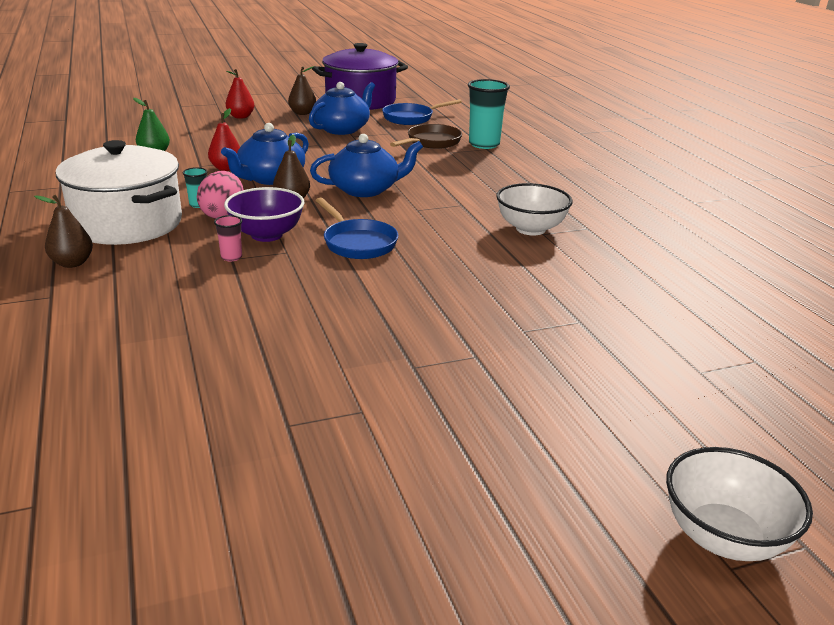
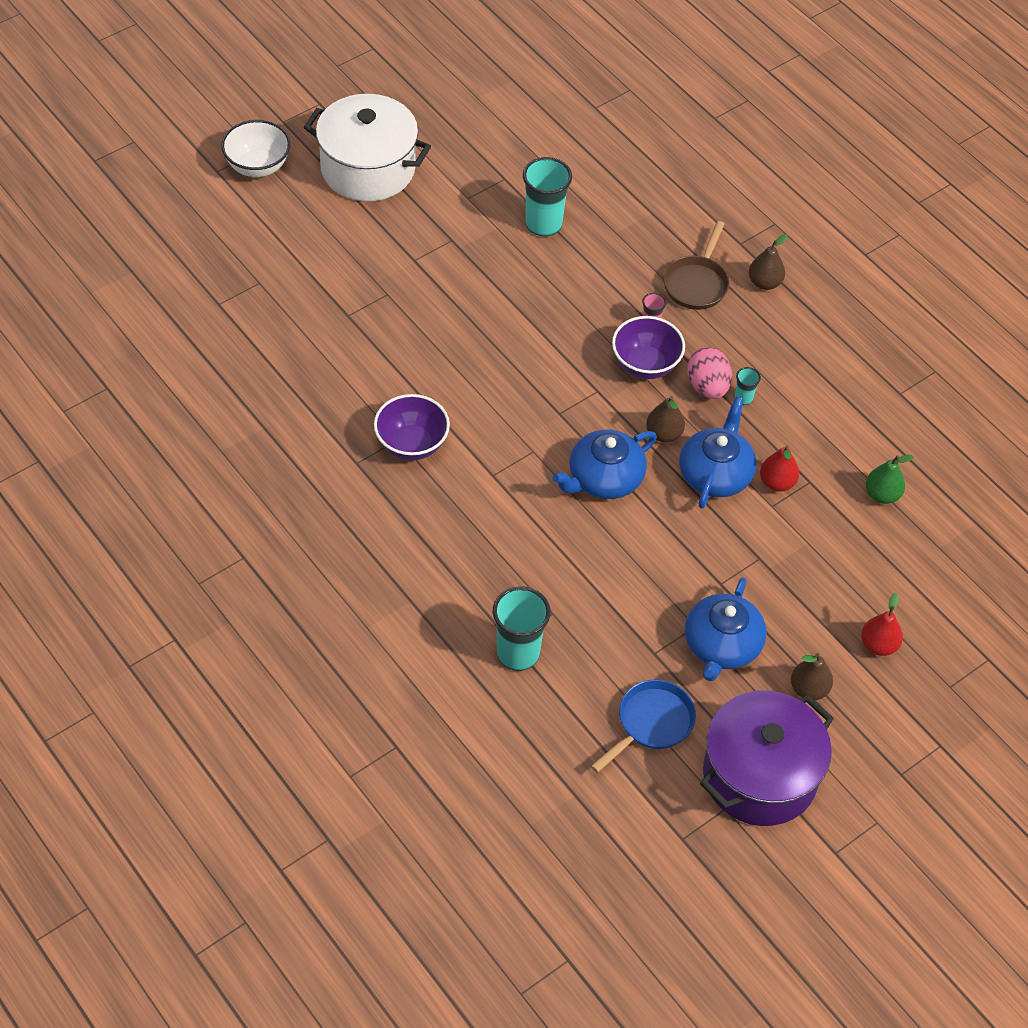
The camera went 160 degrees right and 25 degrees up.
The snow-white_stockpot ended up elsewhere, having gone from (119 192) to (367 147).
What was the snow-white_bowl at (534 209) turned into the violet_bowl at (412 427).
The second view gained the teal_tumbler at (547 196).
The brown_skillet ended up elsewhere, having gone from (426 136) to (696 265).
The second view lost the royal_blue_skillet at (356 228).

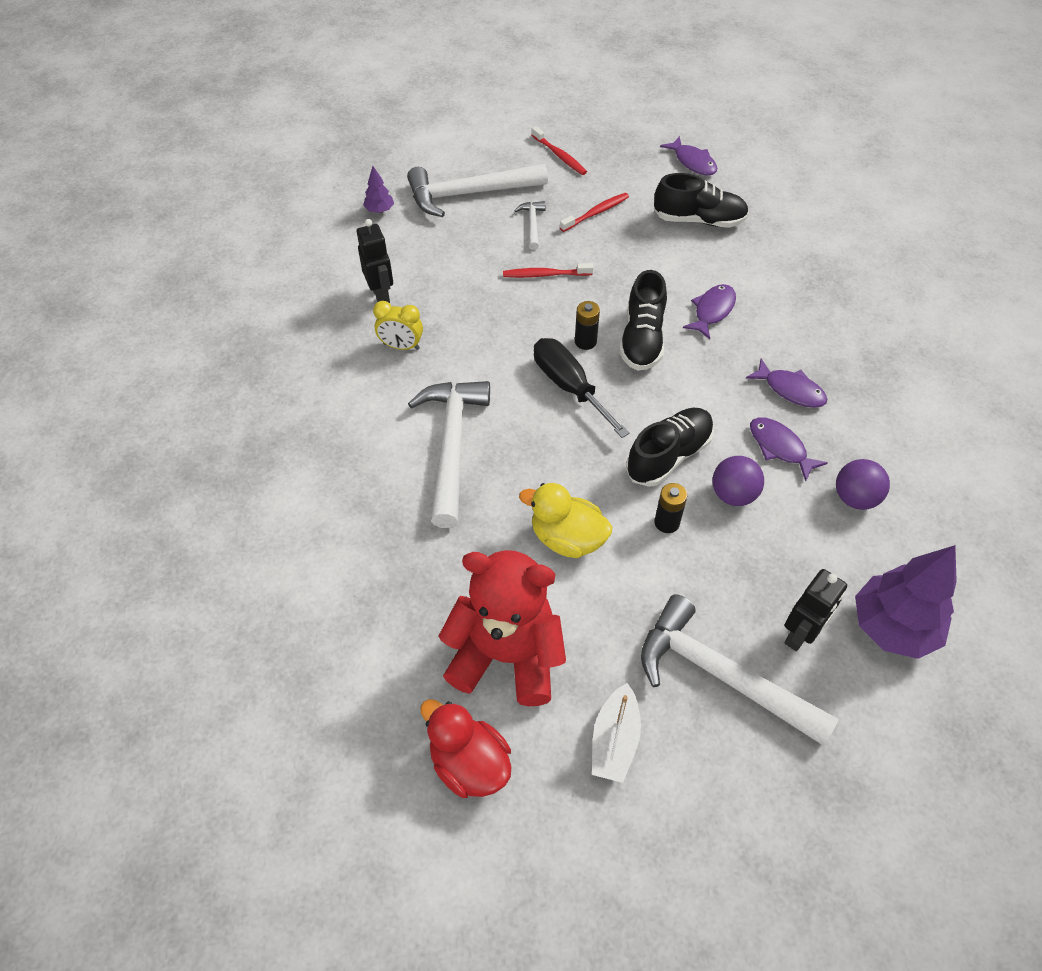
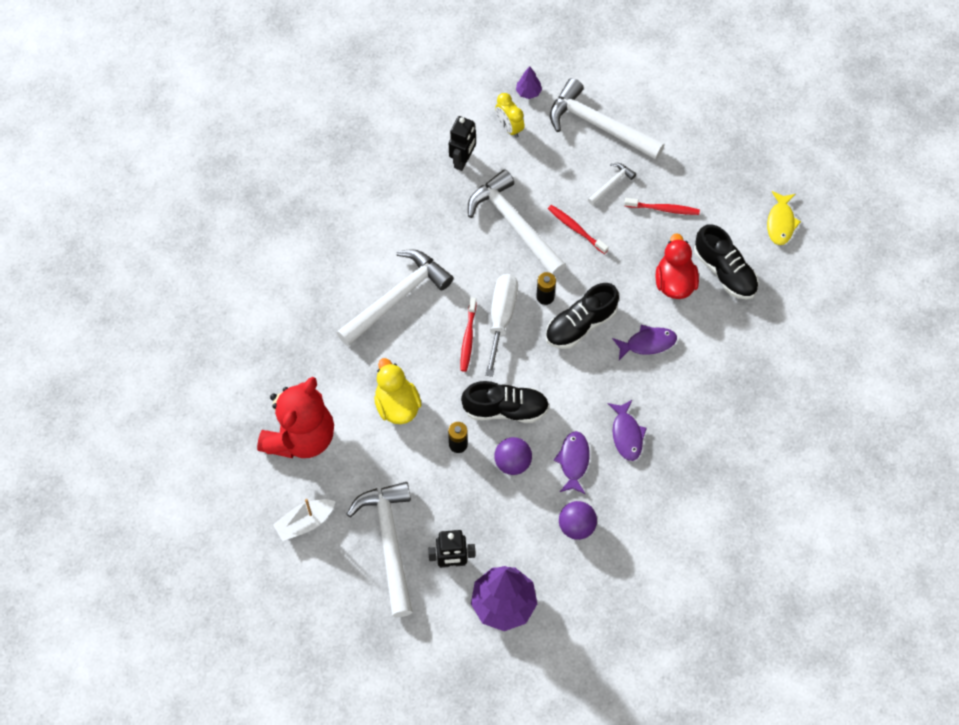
The camera went 45 degrees right and 10 degrees up.
The crimson_teddy_bear at (502 628) ended up facing another way, 60 degrees clockwise from before.
The crimson_tooth_brush ended up elsewhere, having gone from (559 150) to (468 335).
The second view gained the snow-white_carpenter's_hammer at (517 222).
What was the ebony_flat_screwdriver at (582 388) turned into the snow-white_flat_screwdriver at (501 325).
The bright_yellow_clock ended up elsewhere, having gone from (398 325) to (509 115).
The crimson_rubber_duck ended up elsewhere, having gone from (465 748) to (677 266).
What was the violet_fish at (688 156) turned into the bright_yellow_fish at (784 218).

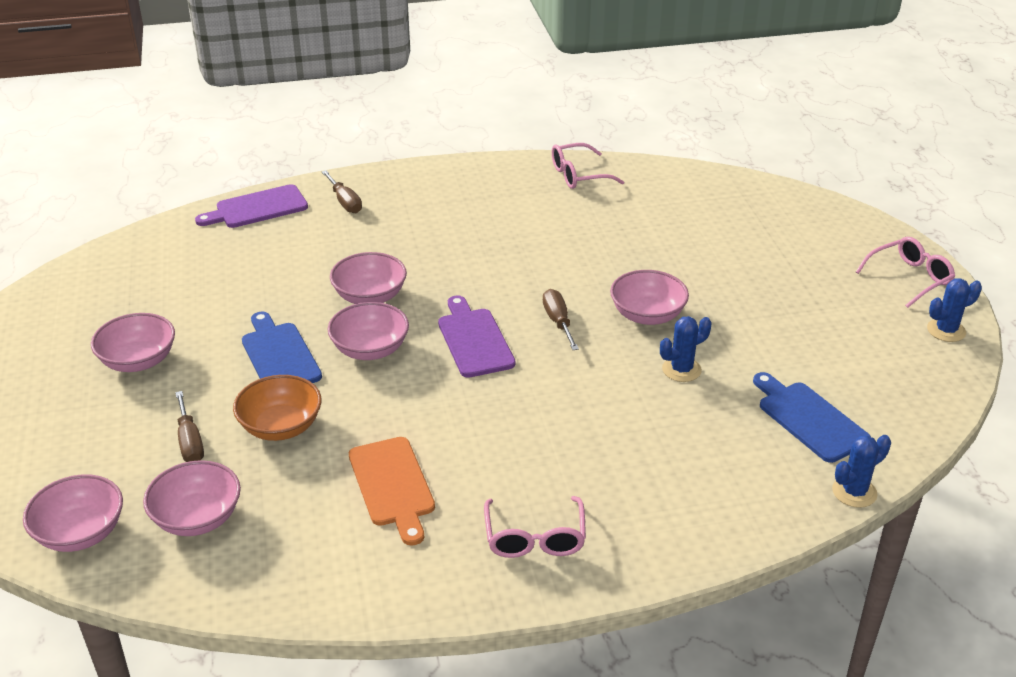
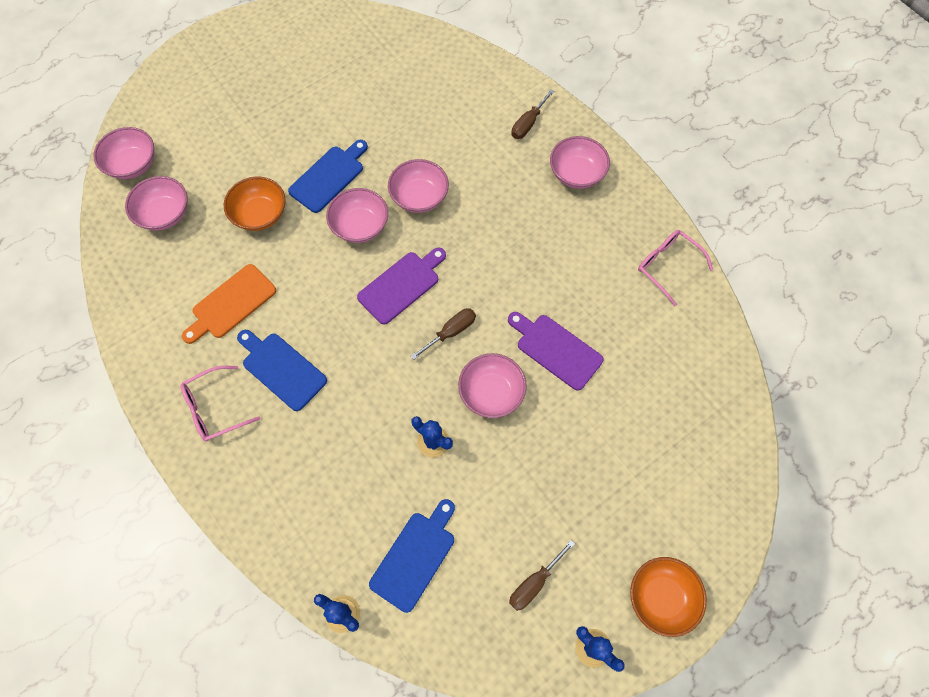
The camera went 65 degrees right and 30 degrees up.
The second view gained the royal_blue_cutting_board at (282 370).
The violet_cutting_board ended up elsewhere, having gone from (251 206) to (556 351).
The brown_flat_screwdriver ended up elsewhere, having gone from (189 426) to (542 575).
The rosy_bowl ended up elsewhere, having gone from (133 342) to (580 162).
Where the rosy_eyeglasses stood at (905 272), the orange-coloured_bowl came to stand at (668 597).

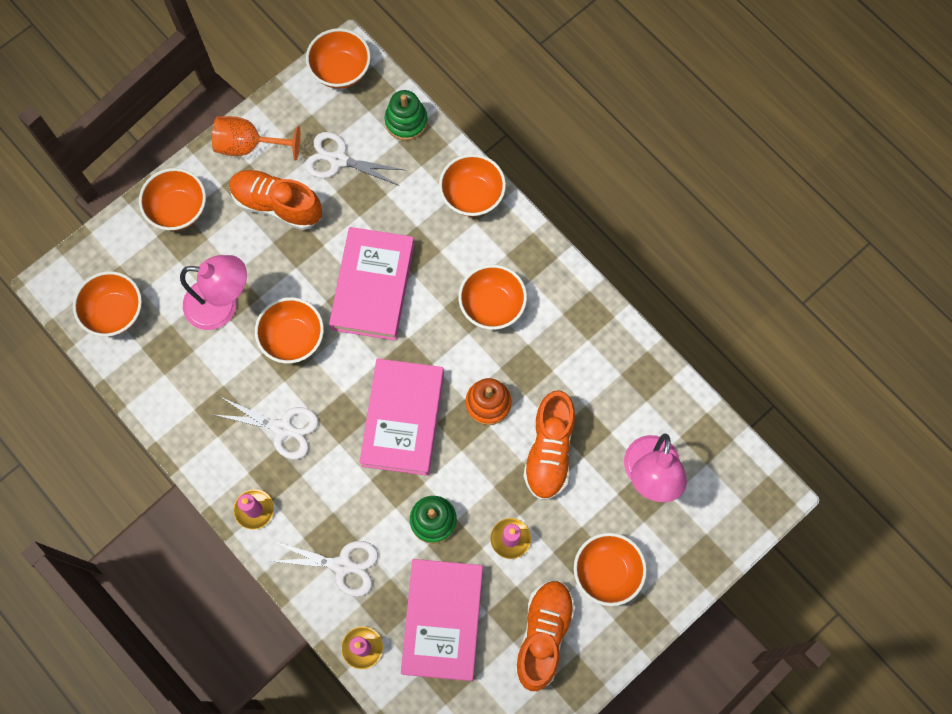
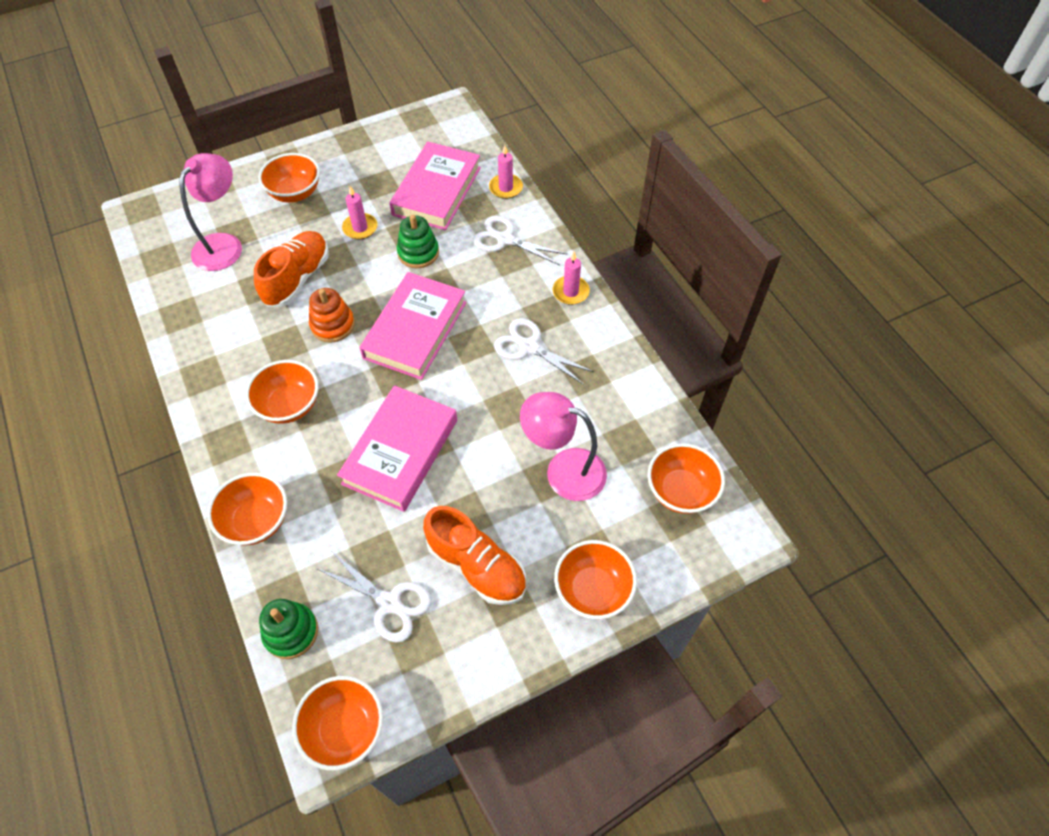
The camera went 165 degrees left and 15 degrees down.
The second view lost the orange-coloured_goblet at (256 138).
The second view lost the orange-coloured_bowl at (289 330).
The second view lost the orange-coloured_shoe at (544 636).

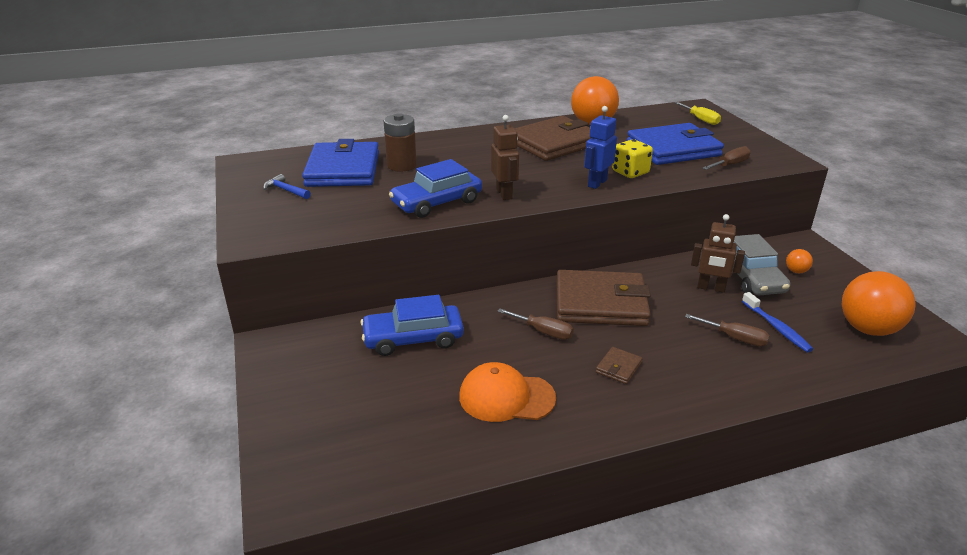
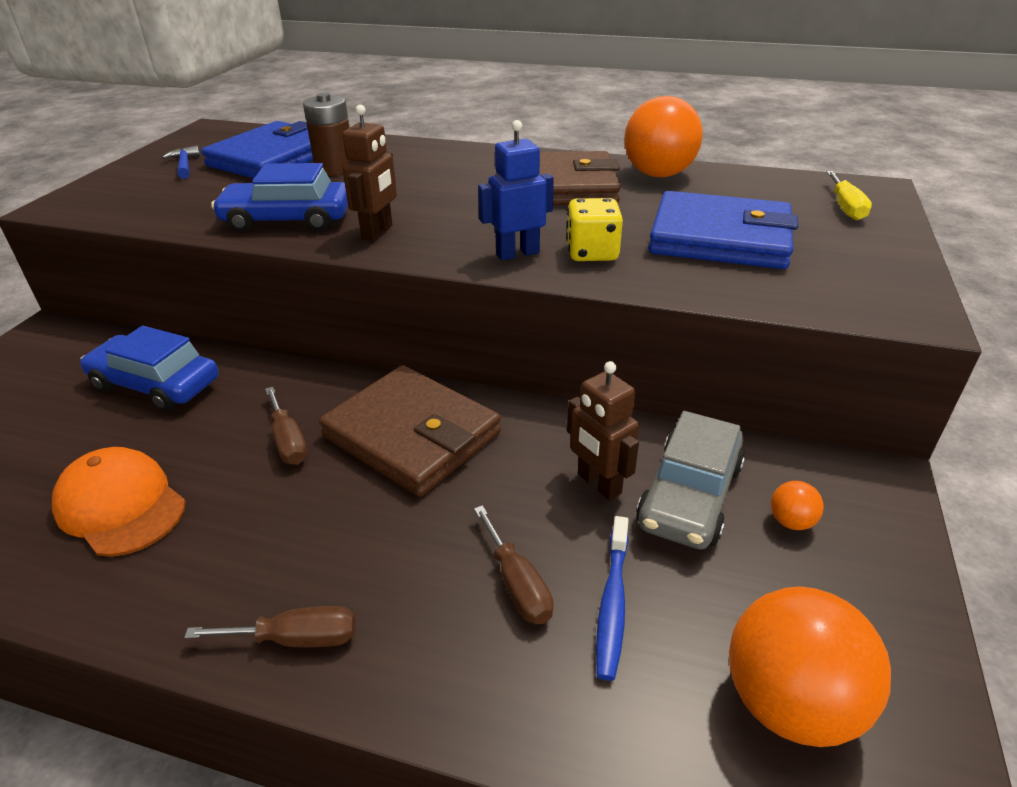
The camera went 35 degrees right and 5 degrees up.
The brown_flat_screwdriver ended up elsewhere, having gone from (727 158) to (270 626).
The second view lost the brown_wallet at (619 365).

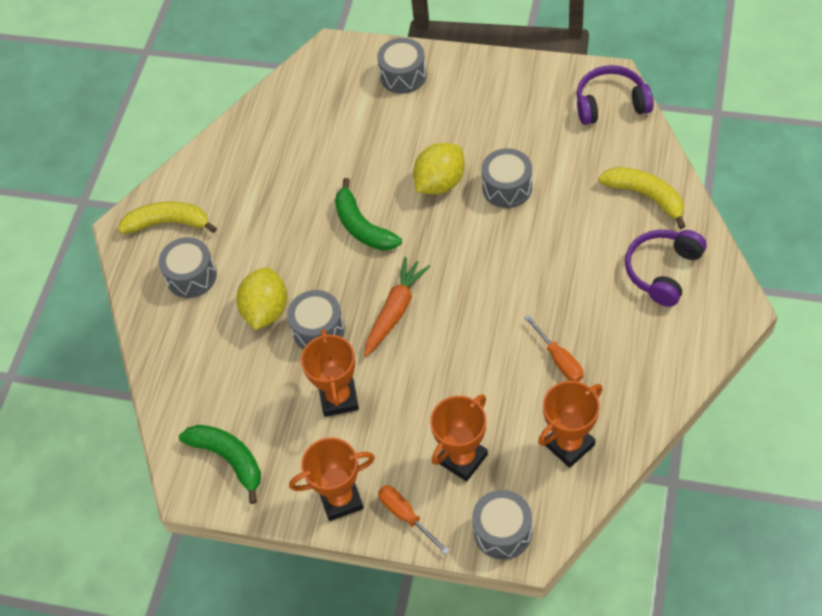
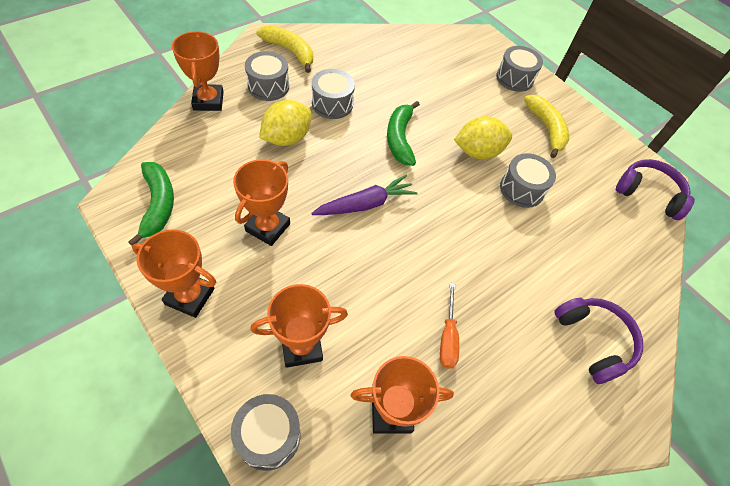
The camera went 25 degrees right and 0 degrees up.
The second view gained the orange-coloured_trophy at (198 71).
What was the orange-coloured_root_vegetable at (397 307) turned into the violet_root_vegetable at (364 195).
The grey_drum ended up elsewhere, having gone from (316 320) to (333 94).
The bright_yellow_banana ended up elsewhere, having gone from (642 198) to (546 126).
The violet_headset at (665 268) ended up facing another way, 90 degrees clockwise from before.
The second view lost the orange-coloured_flat_screwdriver at (414 520).

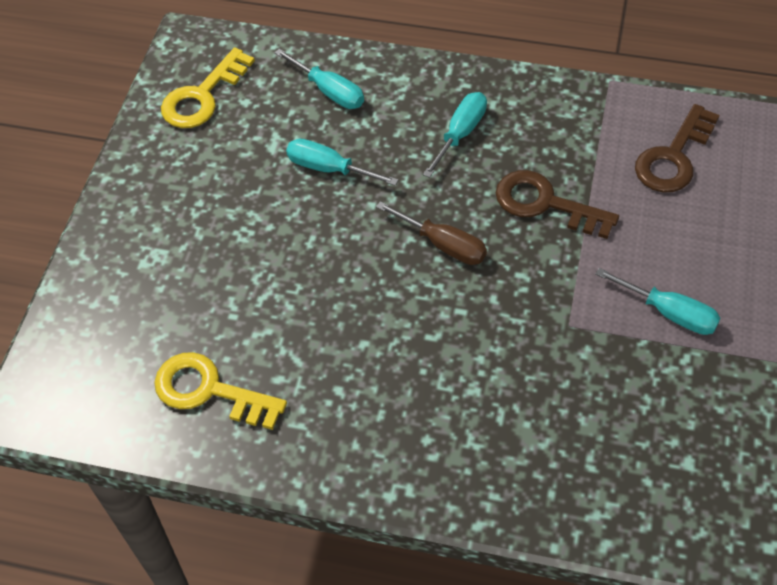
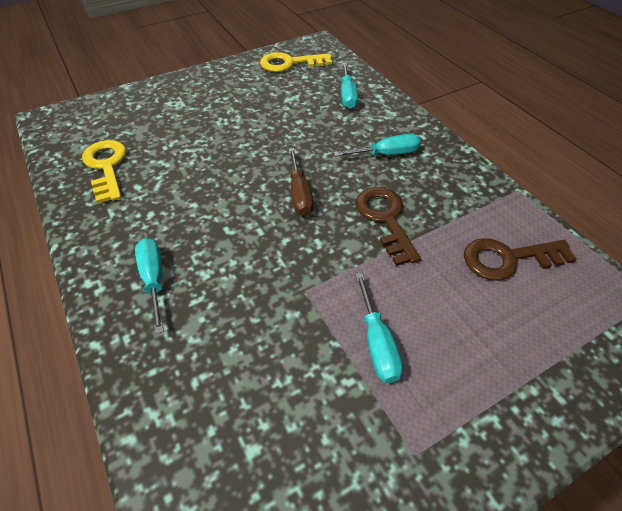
The camera went 45 degrees right and 5 degrees down.
The teal_flat_screwdriver ended up elsewhere, having gone from (342 162) to (149 286).

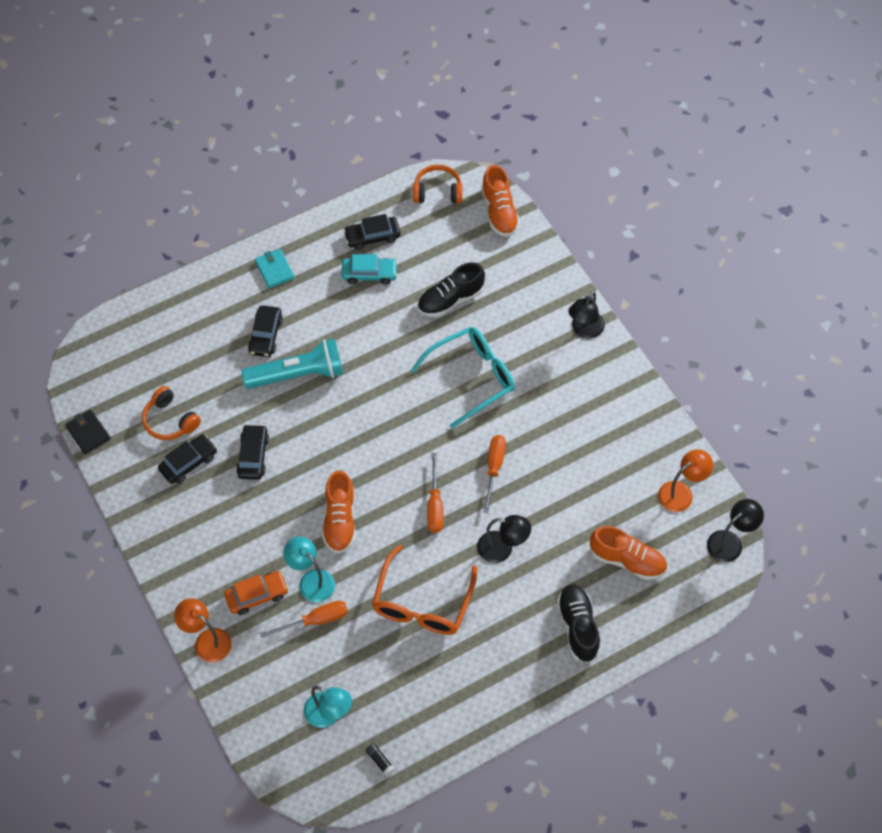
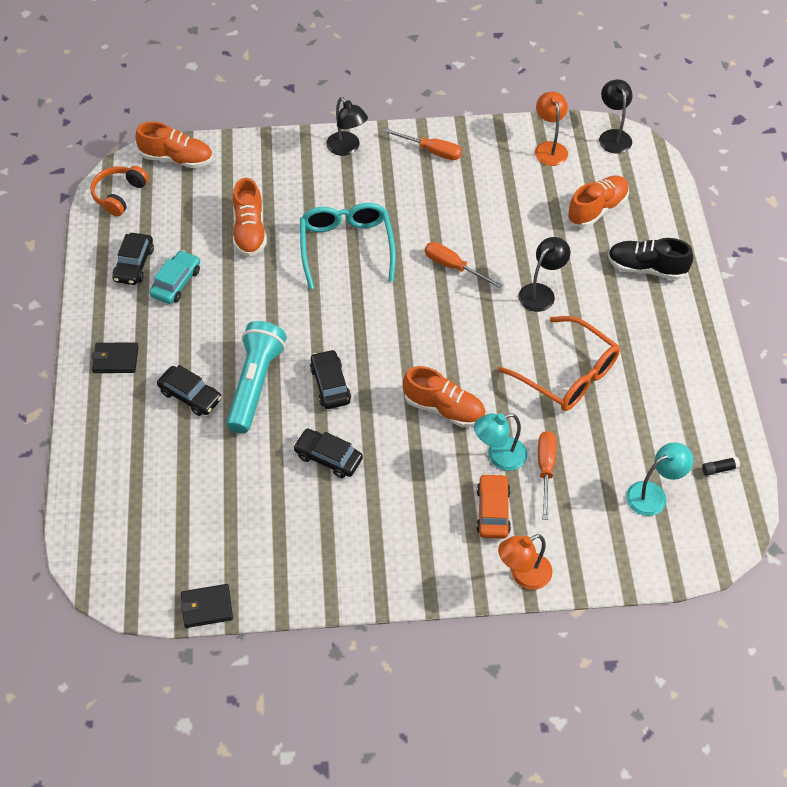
The camera went 65 degrees left and 5 degrees down.
What was the teal_wallet at (275 268) turned into the ebony_wallet at (115 358).
What was the ebony_shoe at (451 289) turned into the orange-coloured_shoe at (250 217).
The ebony_automobile ended up elsewhere, having gone from (187 459) to (330 379).
The orange-coloured_flat_screwdriver ended up elsewhere, having gone from (435 493) to (422 144).
The second view lost the orange-coloured_headset at (171 413).

